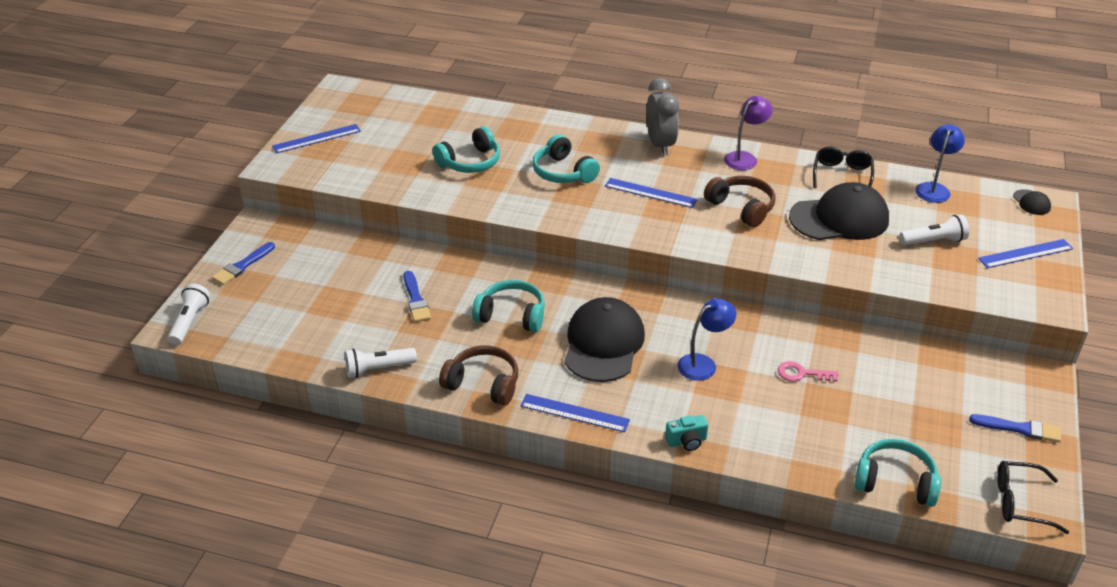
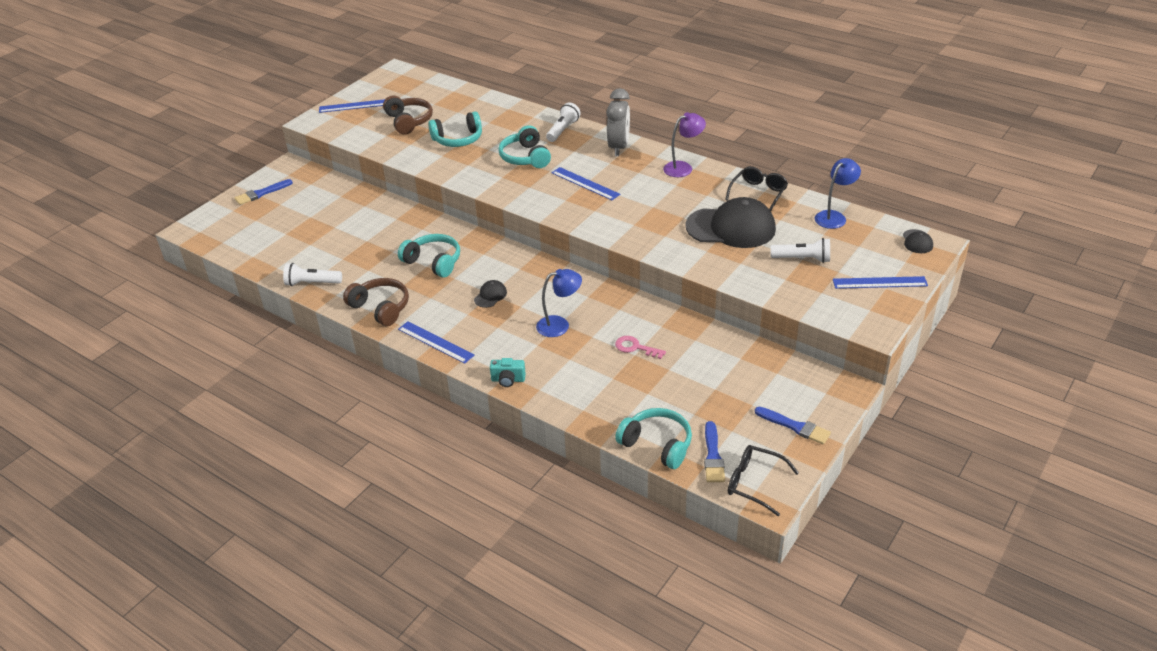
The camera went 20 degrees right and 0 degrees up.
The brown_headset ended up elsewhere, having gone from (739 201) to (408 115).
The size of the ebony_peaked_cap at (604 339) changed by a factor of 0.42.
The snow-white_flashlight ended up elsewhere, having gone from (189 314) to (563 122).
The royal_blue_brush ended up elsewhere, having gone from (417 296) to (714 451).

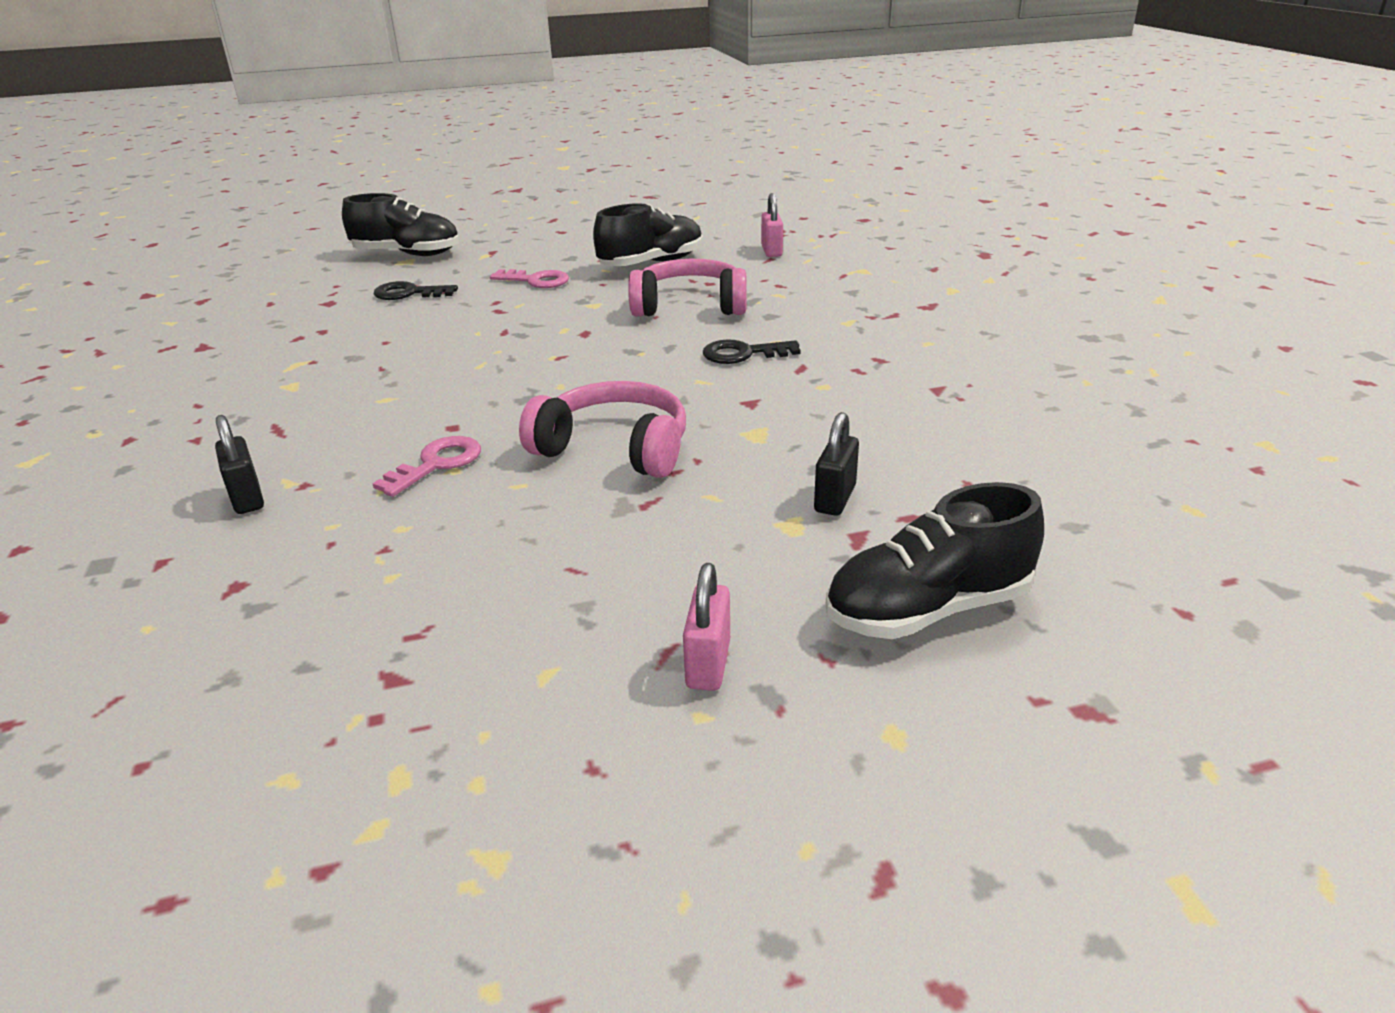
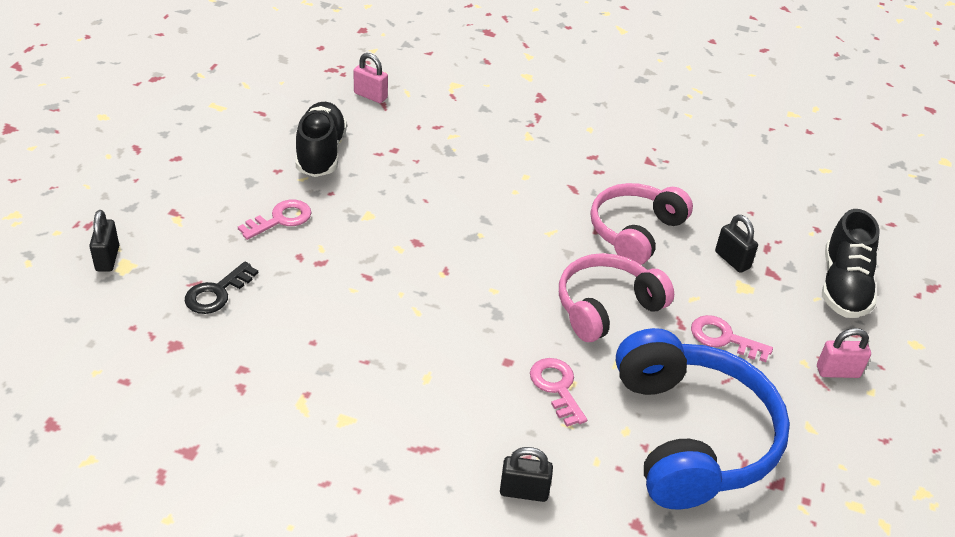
The camera went 60 degrees left and 10 degrees up.
Where the ebony_shoe stood at (400 224), the ebony_padlock came to stand at (104 241).
The rosy_headset ended up elsewhere, having gone from (687 288) to (642 224).
The second view gained the royal_blue_headset at (703 419).
The second view gained the rosy_latchkey at (732 338).
The rosy_padlock at (706 627) ended up facing another way, 45 degrees counterclockwise from before.
The second view lost the ebony_latchkey at (751 351).

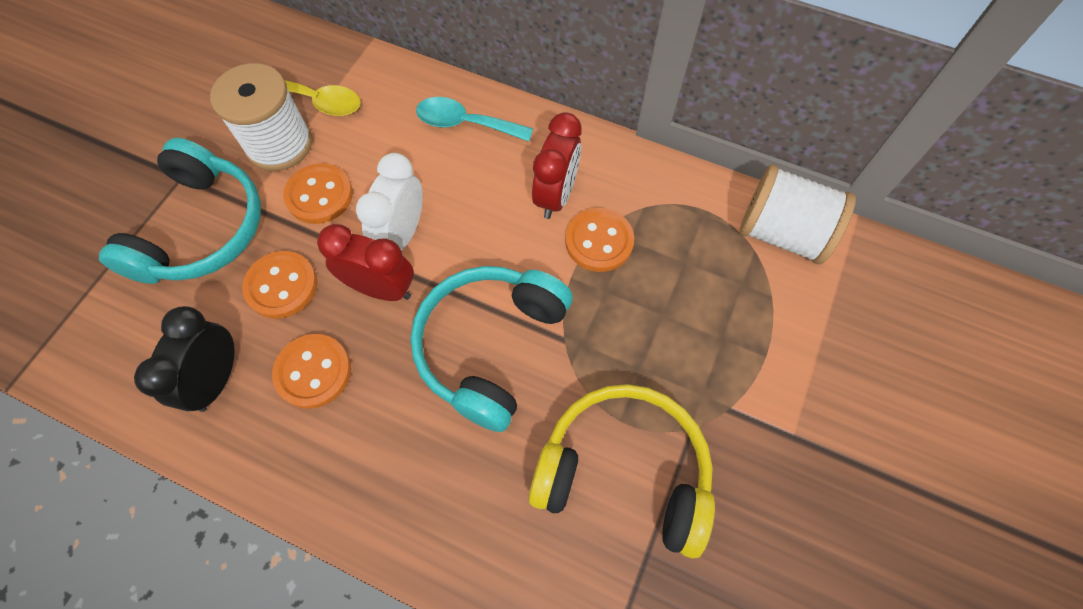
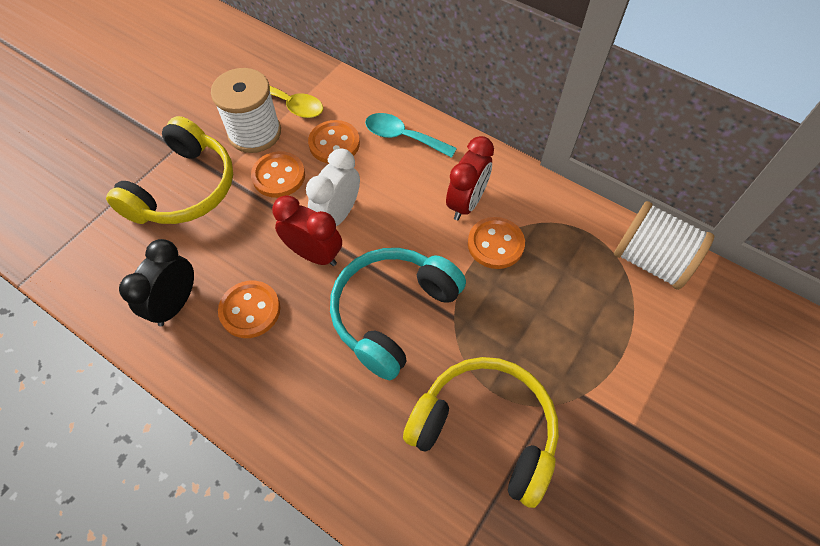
The camera went 10 degrees right and 5 degrees down.
What was the teal_headset at (180 211) turned into the bright_yellow_headset at (169 170).
The orange-coloured_sewing_button ended up elsewhere, having gone from (279 284) to (334 141).

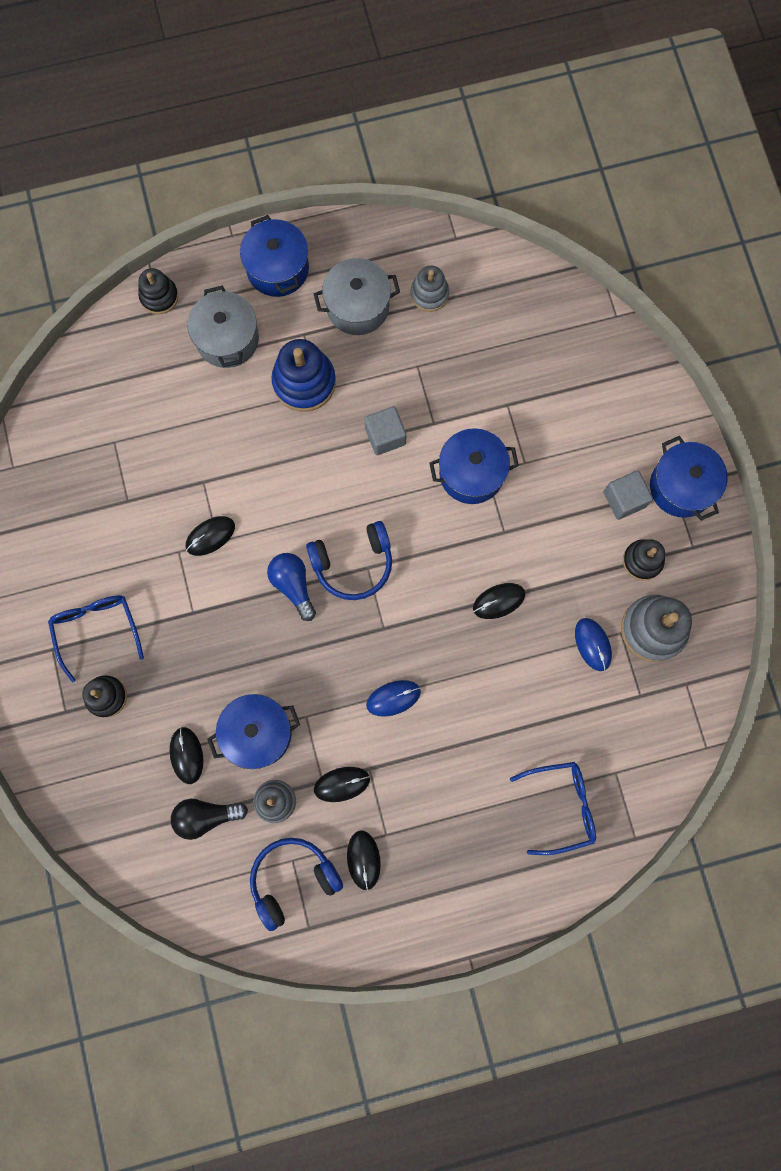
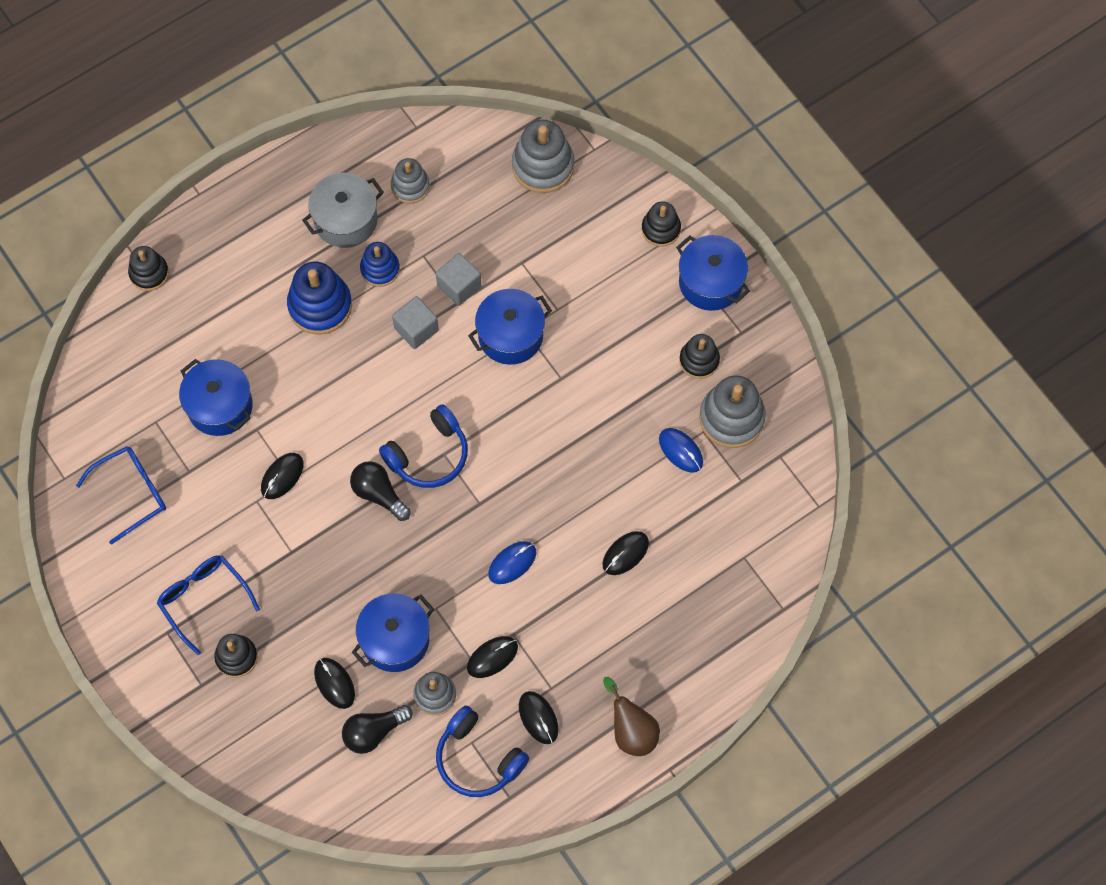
The camera went 20 degrees left and 10 degrees down.
The royal_blue_eyeglasses ended up elsewhere, having gone from (553 808) to (121 495).
The royal_blue_stockpot ended up elsewhere, having gone from (274 256) to (216 397).
What was the royal_blue_lightbulb at (291 587) turned into the ebony_lightbulb at (380 491).
The second view gained the royal_blue_stacking_rings at (380 264).
The grey_block ended up elsewhere, having gone from (628 495) to (459 279).
The royal_blue_headset at (296 884) ended up facing another way, 90 degrees counterclockwise from before.
The second view gained the grey_stacking_rings at (543 156).
The ebony_PC_mouse ended up elsewhere, having gone from (499 601) to (625 553).
The second view gained the brown_toy_pear at (631 716).
The second view gained the ebony_stacking_rings at (661 224).
The second view lost the grey_stockpot at (223 326).

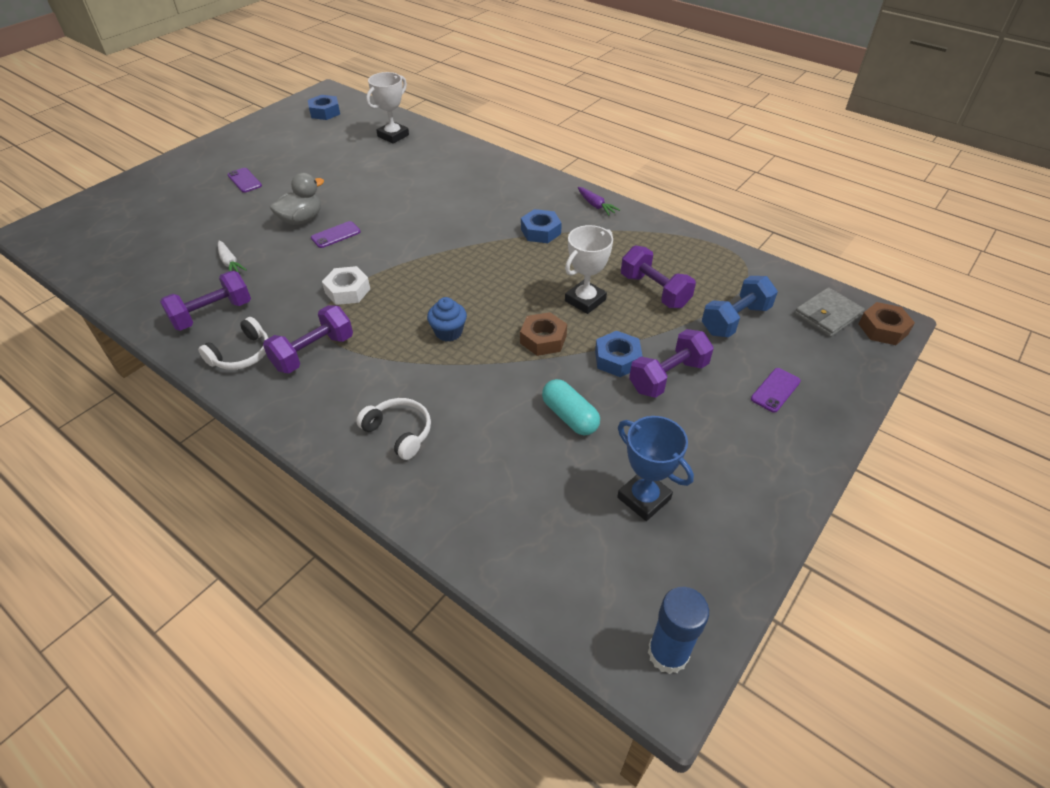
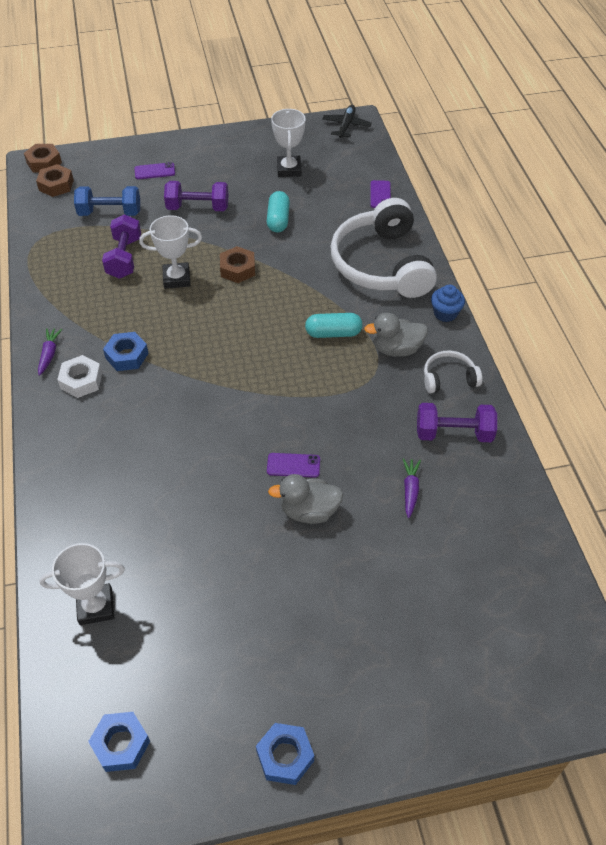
The camera went 140 degrees left and 5 degrees up.
Where the grey_wallet stood at (829 312), the brown_nut came to stand at (55 180).
The snow-white_nut ended up elsewhere, having gone from (346 285) to (79 376).
The royal_blue_nut ended up elsewhere, having gone from (619 354) to (285 754).
What was the royal_blue_trophy at (655 468) turned into the snow-white_trophy at (288 143).
The second view gained the teal_pill at (334 325).
Where the royal_blue_glue_stick stood at (678 630), the ebony_plane came to stand at (347 121).
The size of the snow-white_headset at (394 429) changed by a factor of 2.21.
Where the violet_free_weight stood at (308 339), the grey_rubber_duck came to stand at (396 335).
The violet_smartphone ended up elsewhere, having gone from (244 180) to (380 194).
What was the snow-white_root_vegetable at (232 257) turned into the violet_root_vegetable at (412 488).
The royal_blue_cupcake ended up elsewhere, having gone from (447 319) to (448 303).

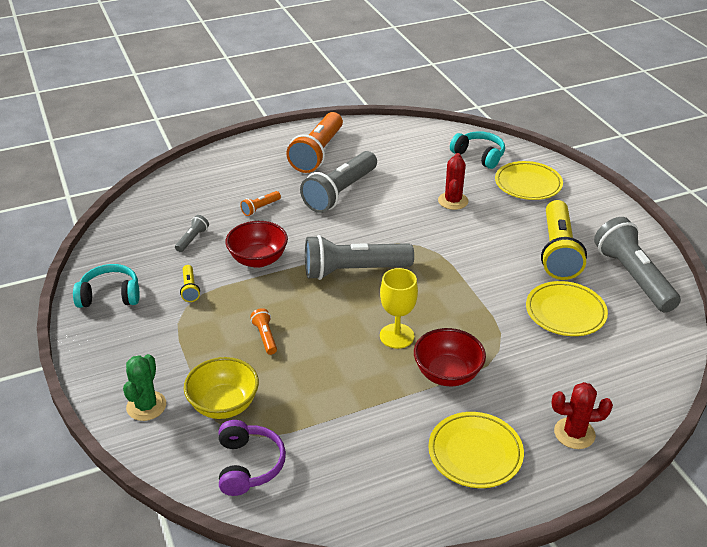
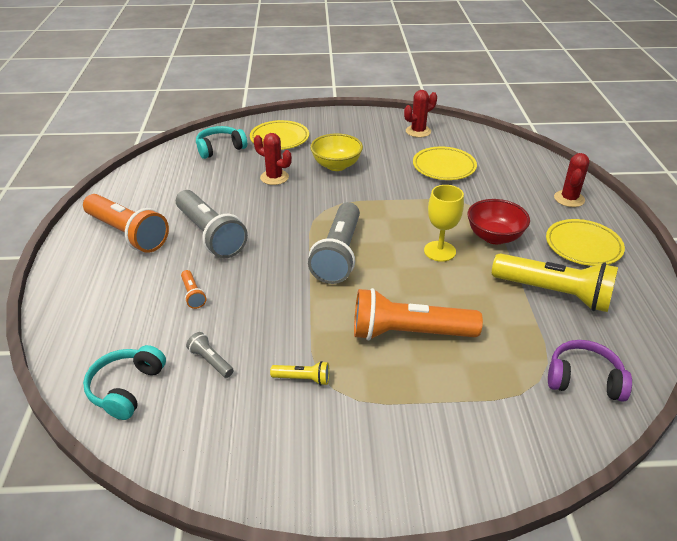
The camera went 70 degrees left and 0 degrees up.
The teal_headset ended up elsewhere, having gone from (106 286) to (124 382).
The bright_yellow_bowl ended up elsewhere, having gone from (221 388) to (336 152).
The size of the orange-coloured_flashlight at (263 331) changed by a factor of 2.31.
Where the grey_flashlight stood at (637 265), the crimson_prickly_plant came to stand at (420 114).
The bright_yellow_flashlight ended up elsewhere, having gone from (564 240) to (555 282).
The second view lost the leaf-green_prickly_plant at (144 387).
The second view lost the crimson_bowl at (257 244).

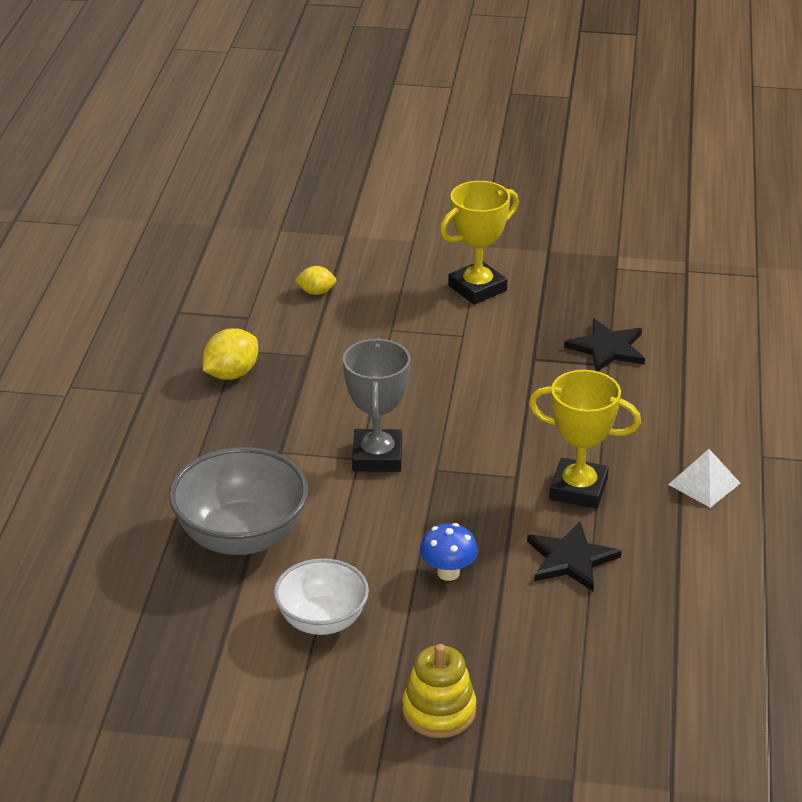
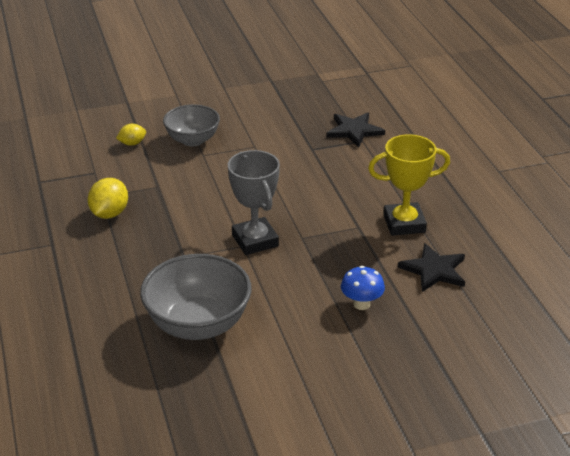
The camera went 25 degrees left and 0 degrees up.
The second view gained the grey_bowl at (191 125).
The second view lost the snow-white_bowl at (321 596).
The second view lost the bright_yellow_stacking_rings at (439 691).
The second view lost the bright_yellow_trophy at (479 242).
The second view lost the snow-white_pyramid_shape at (704 478).

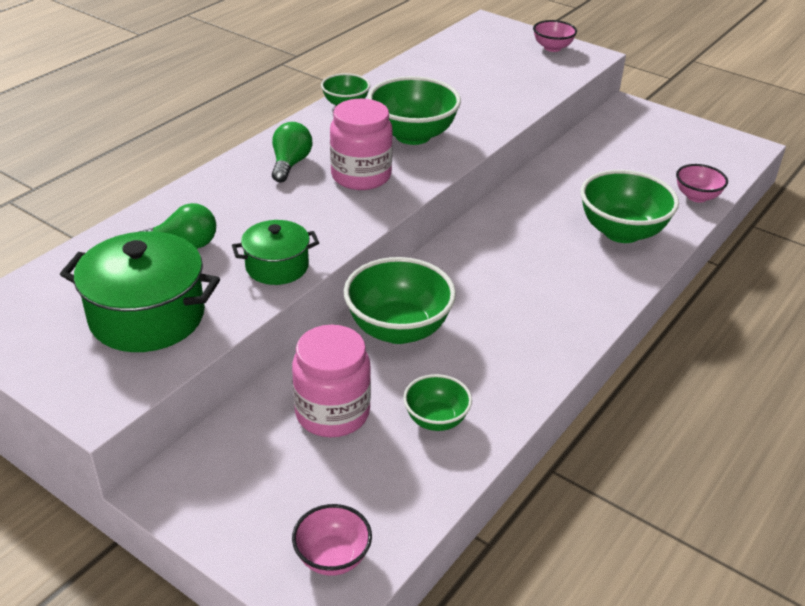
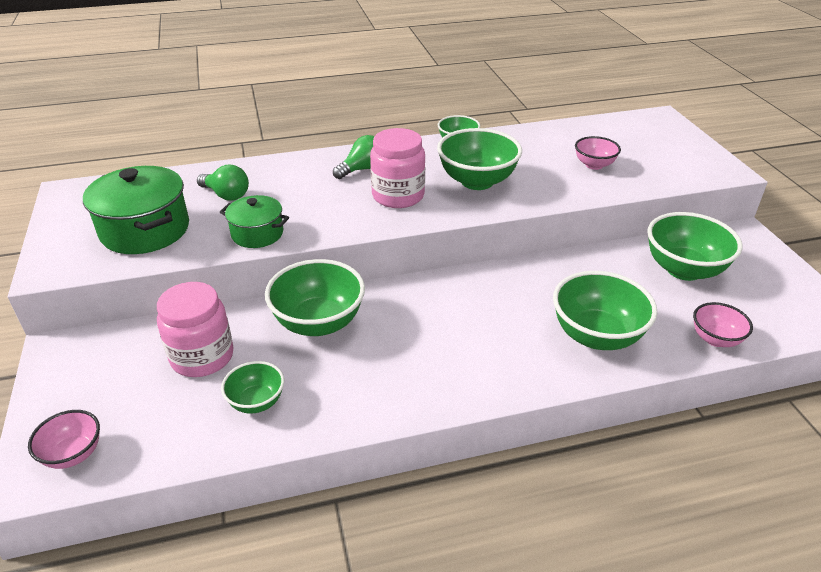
The camera went 40 degrees right and 0 degrees up.
The rosy_bowl ended up elsewhere, having gone from (555 36) to (598 153).
The second view gained the leaf-green_bowl at (694 246).

